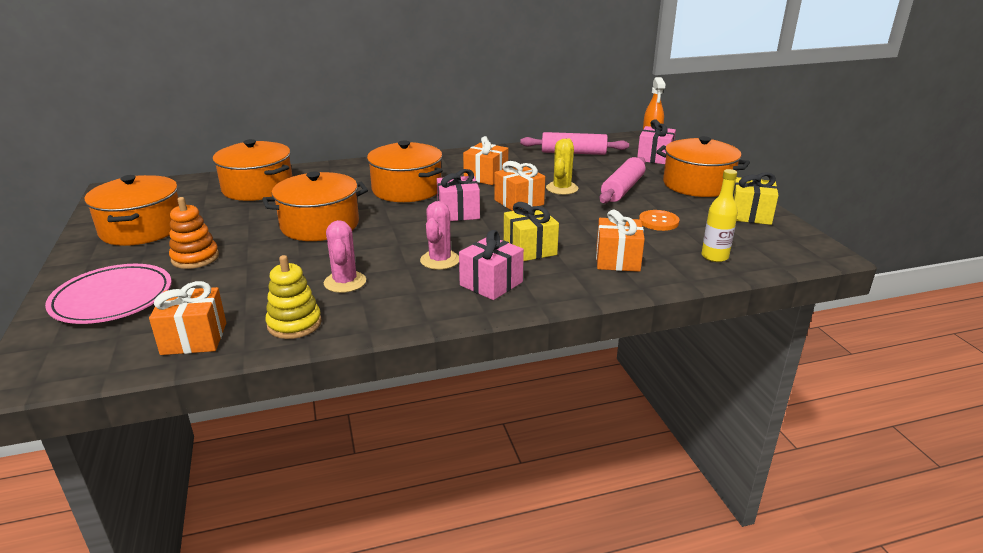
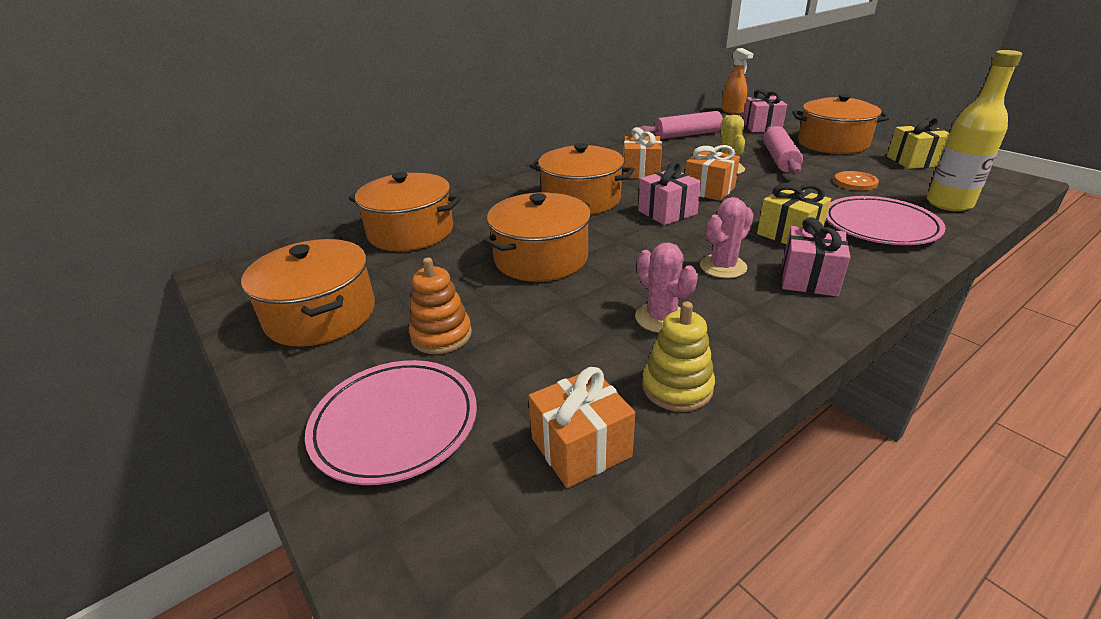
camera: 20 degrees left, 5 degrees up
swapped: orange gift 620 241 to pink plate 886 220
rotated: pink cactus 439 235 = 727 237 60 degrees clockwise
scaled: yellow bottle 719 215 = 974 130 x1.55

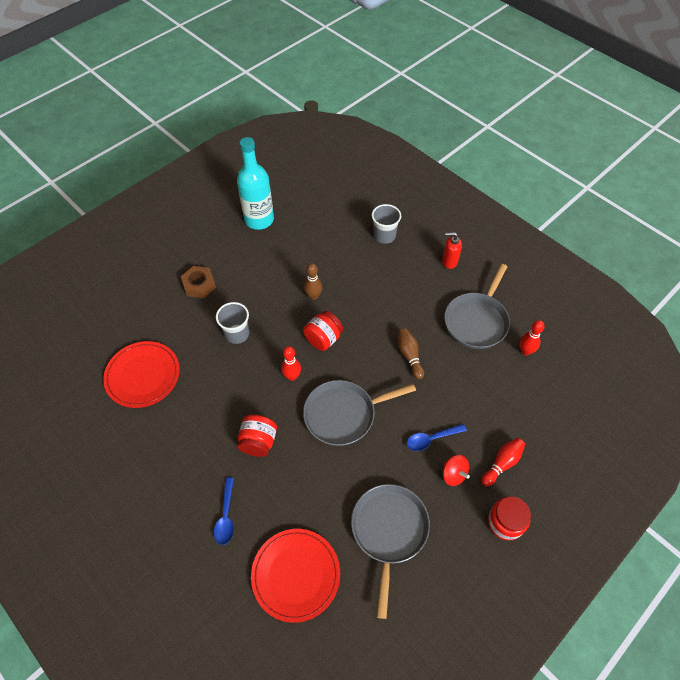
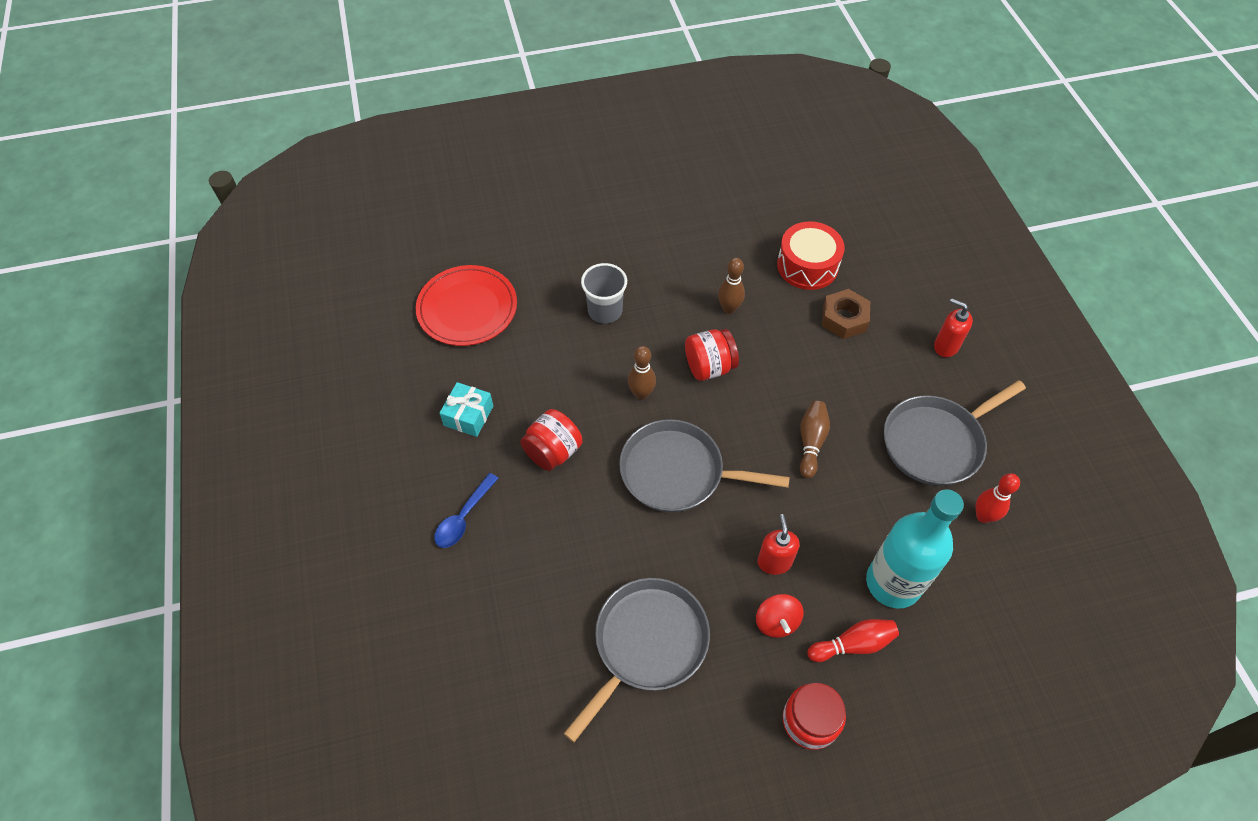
camera: 30 degrees right, 0 degrees up
gone: grey cup 386 224; red plate 295 576
new: red drum 811 255; turquoise gift 466 409
shifted: turquoise bottle 255 183 to 915 549; brown nut 198 282 to 846 314
swapped: blue spoon 437 437 to red soap dispenser 778 544
repainted: red bowling pin 291 363 to brown bowling pin 642 373

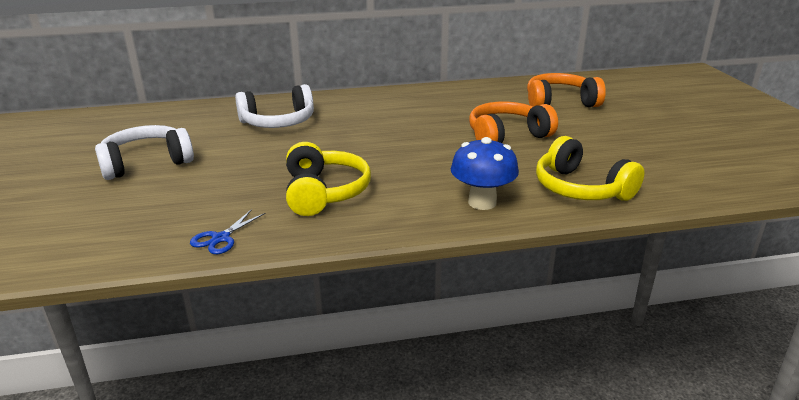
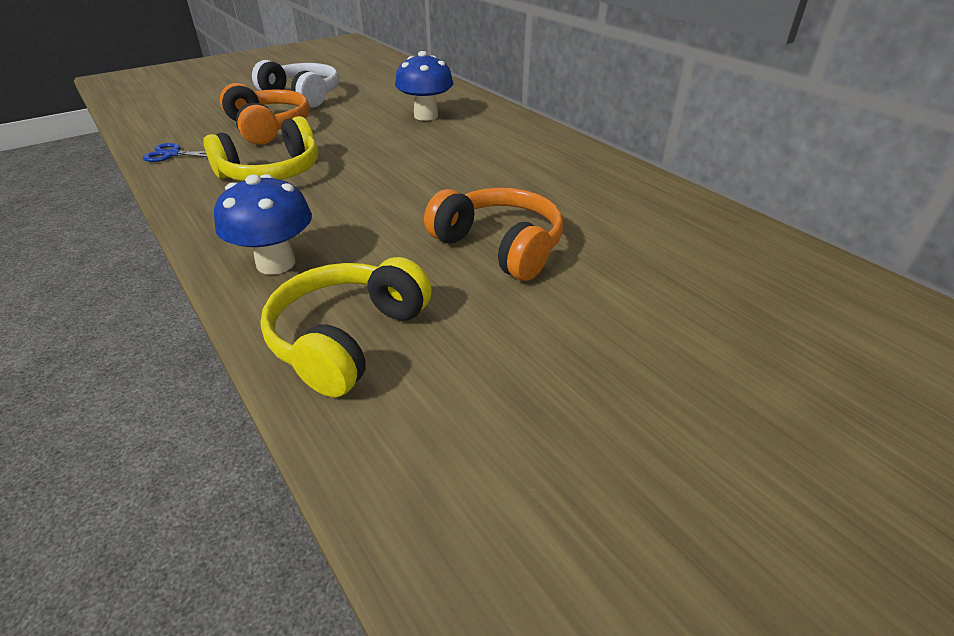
camera: 65 degrees right, 10 degrees up
shifted: orange headphones 566 90 to 265 114
swapped: white headphones 274 106 to blue mushroom 424 86

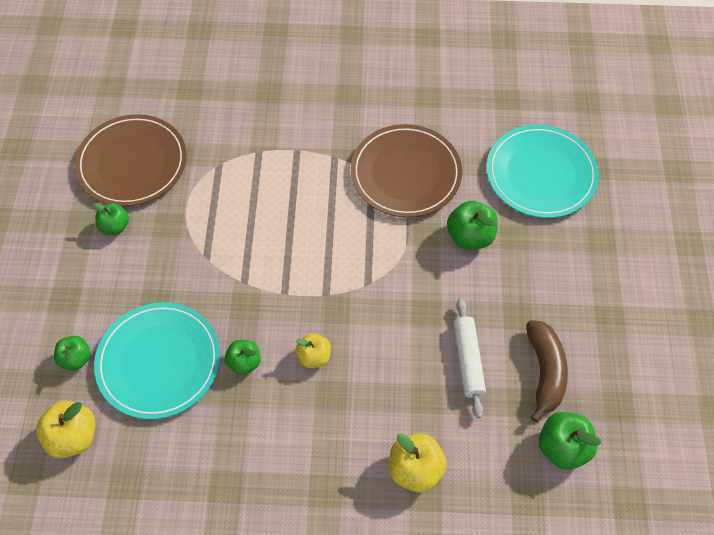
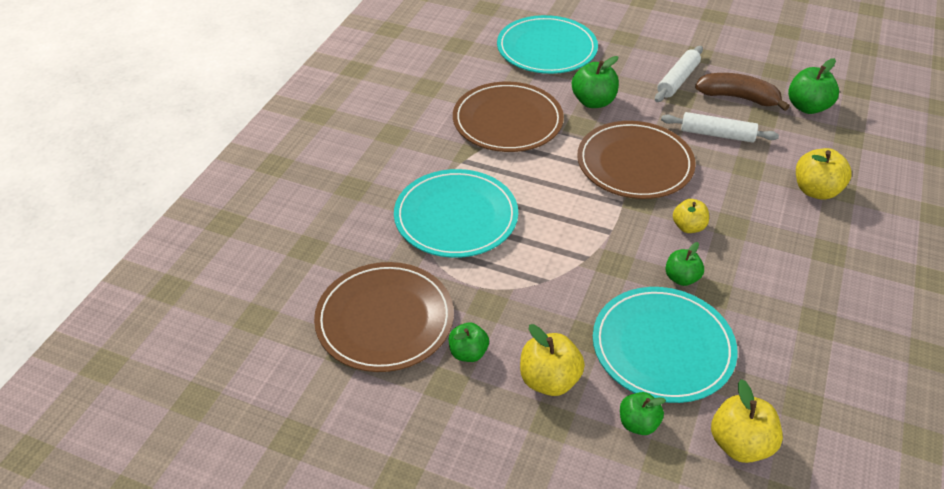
camera: 70 degrees left, 15 degrees down
new: white rolling pin 679 74; brown plate 636 160; turquoise plate 456 213; yellow apple 552 360

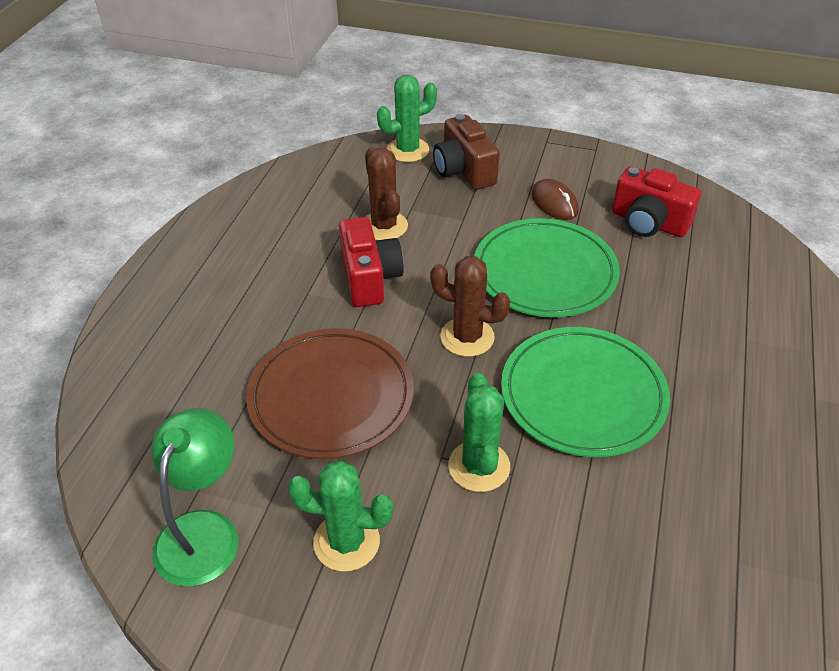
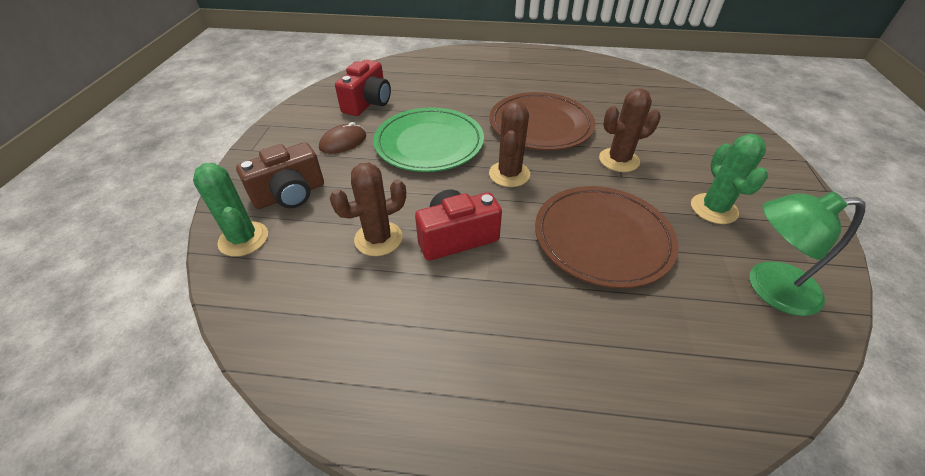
camera: 100 degrees left, 0 degrees up
repainted: green plate 585 392 to brown plate 542 121; green cactus 479 432 to brown cactus 630 130

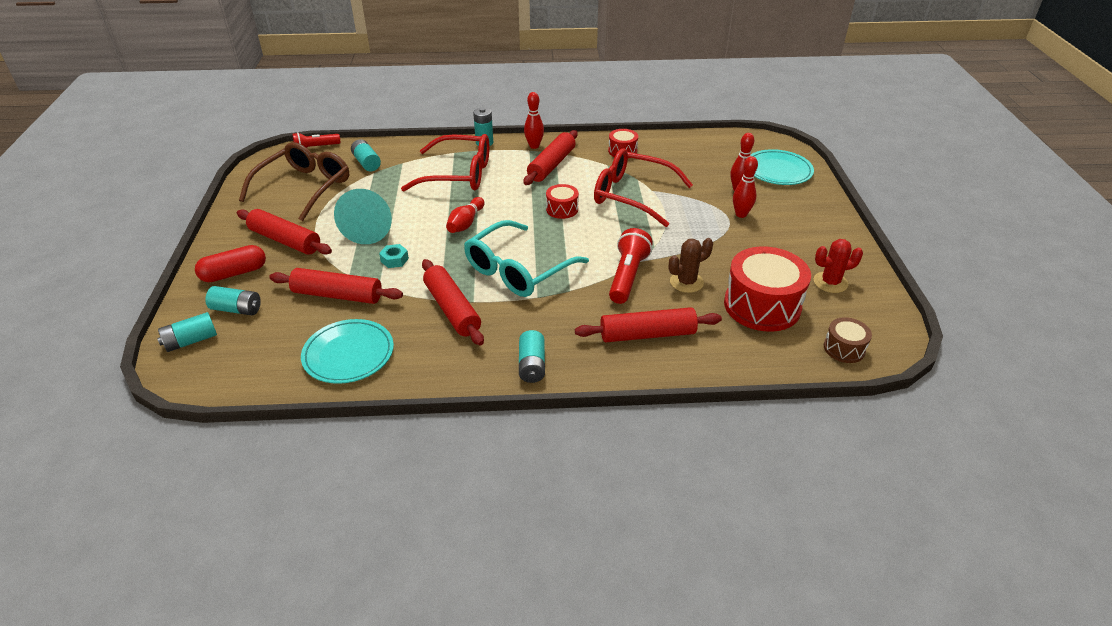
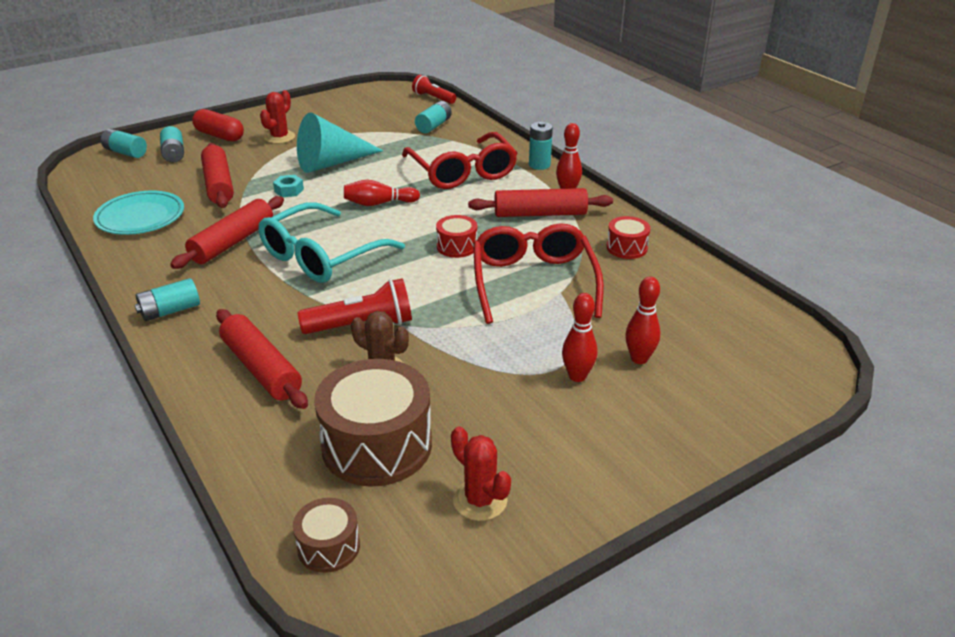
camera: 60 degrees right, 5 degrees down
gone: brown glasses 294 181; turquoise plate 782 167
swapped: red rolling pin 284 232 to red cactus 277 117
repainted: red drum 767 289 to brown drum 373 423
rotated: turquoise glasses 526 258 = 332 242 60 degrees counterclockwise

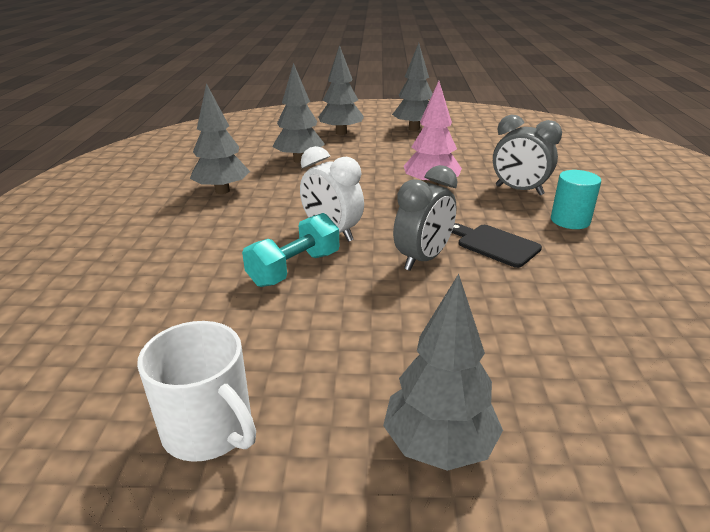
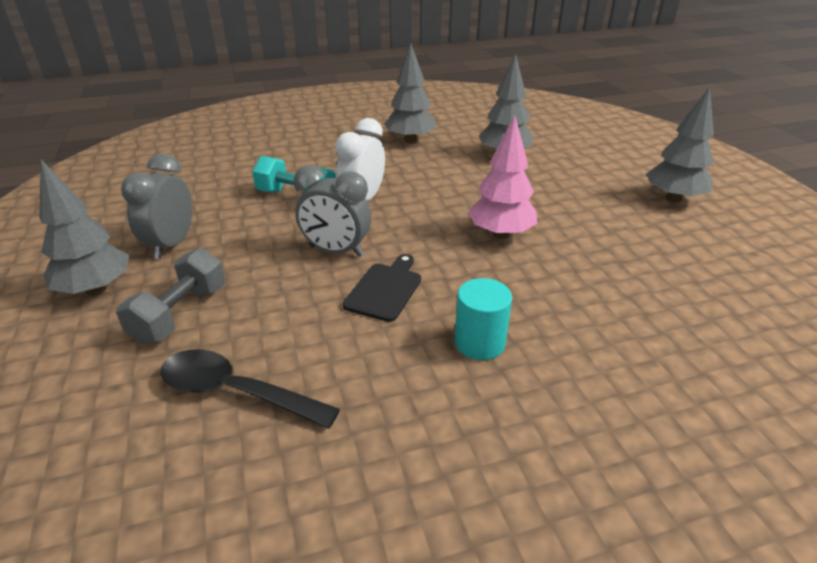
camera: 70 degrees right, 5 degrees up
gone: grey tree 341 90; white mug 196 391
new: grey dumbbell 170 296; black spoon 250 389
shifted: grey clock 527 155 to 156 206

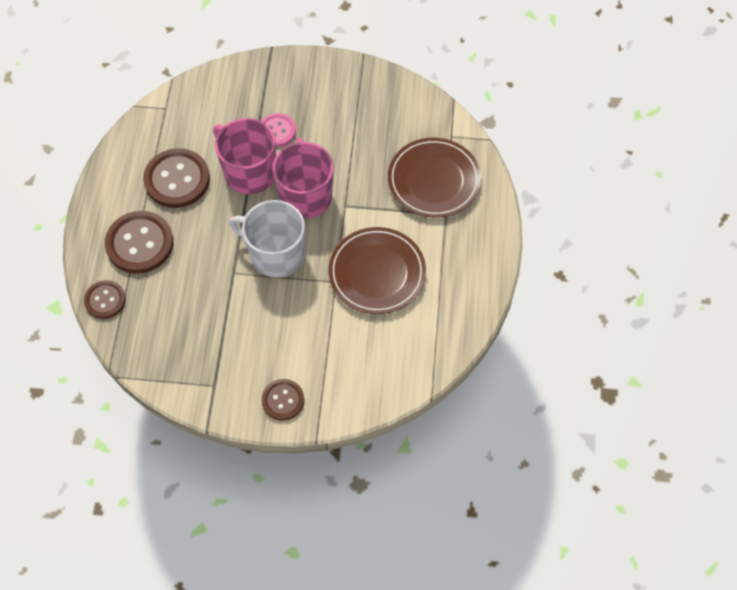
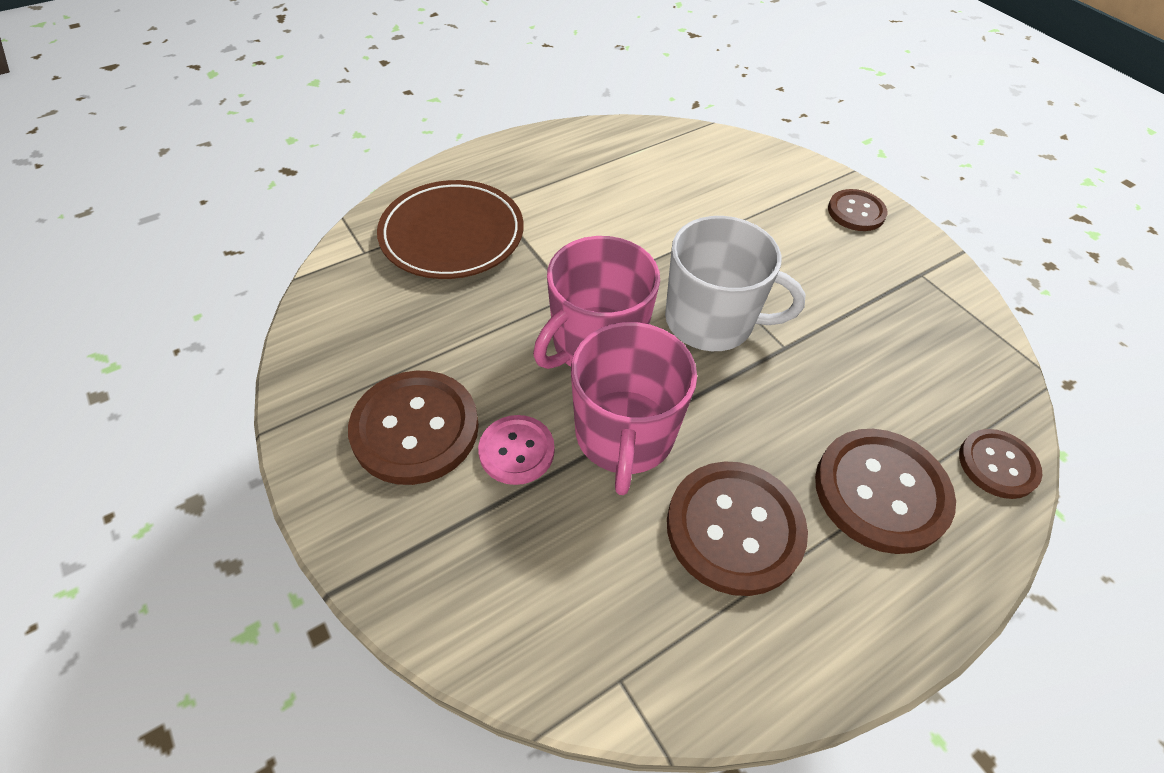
camera: 130 degrees left, 10 degrees down
gone: brown plate 377 270
new: brown button 413 428
rotated: white mug 267 239 = 735 283 60 degrees counterclockwise

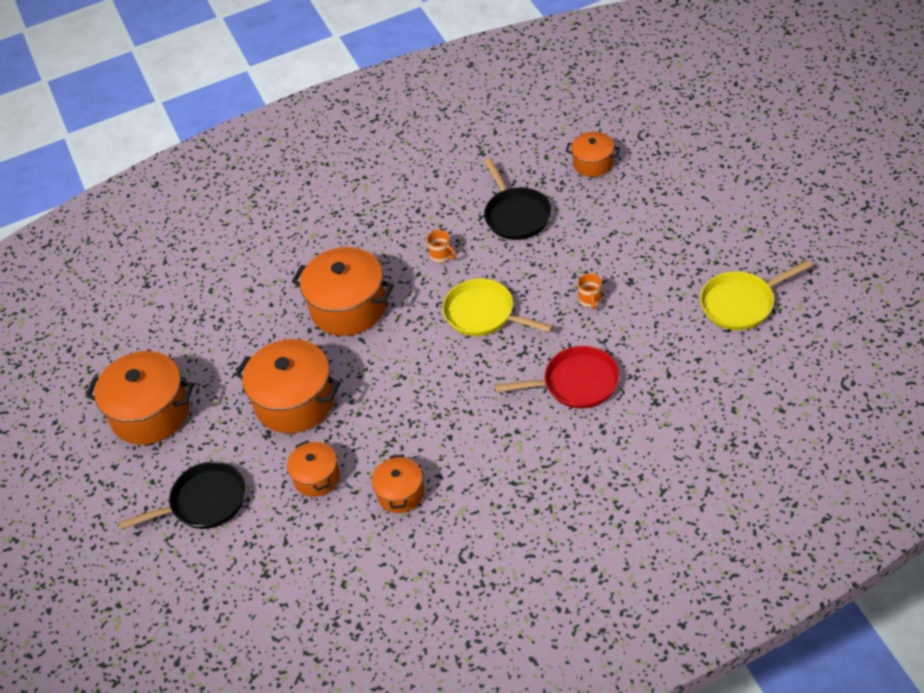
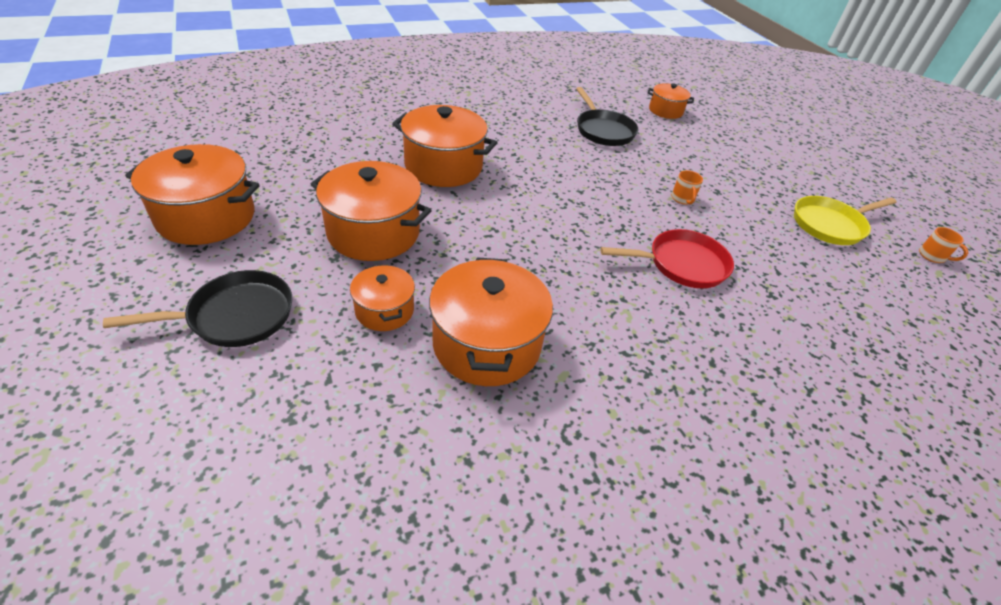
camera: 10 degrees left, 5 degrees down
gone: yellow pan 497 307
shifted: orange mug 441 246 to 943 245
scaled: orange pot 398 483 = 491 321 x1.80

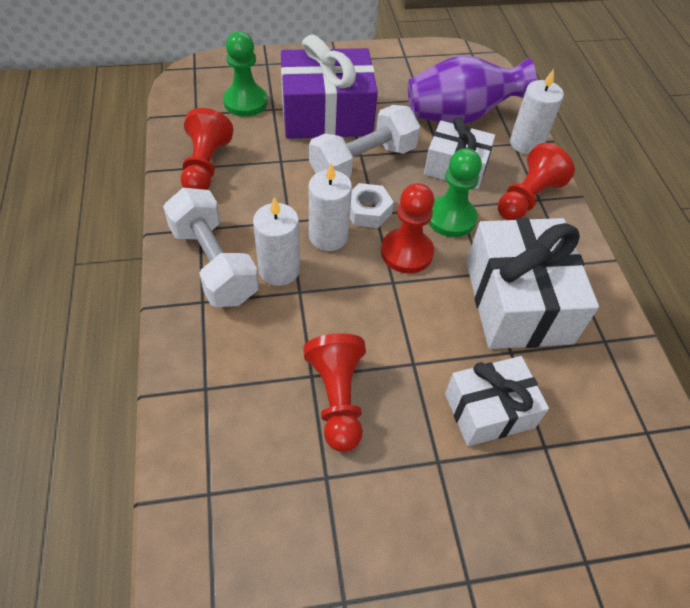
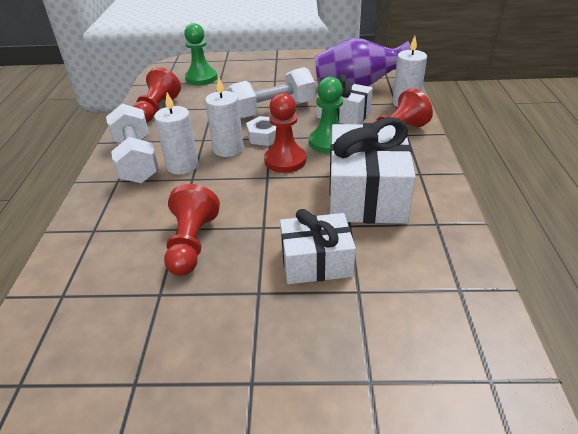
camera: 15 degrees right, 15 degrees down
gone: purple gift 329 87

